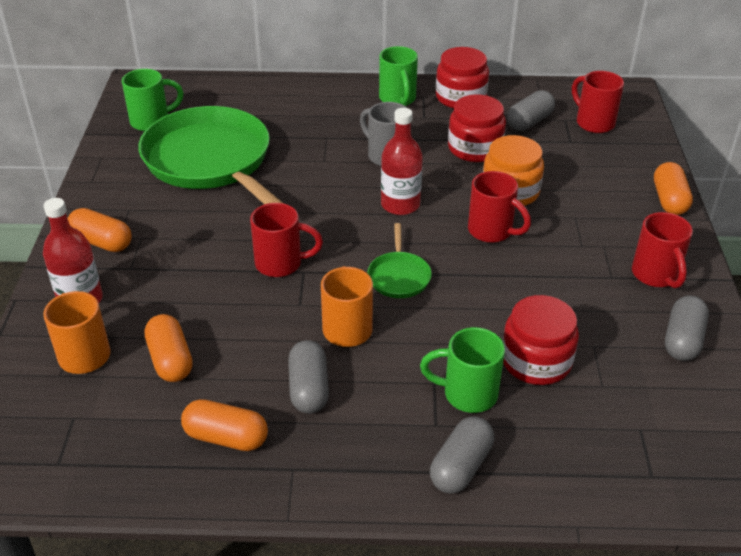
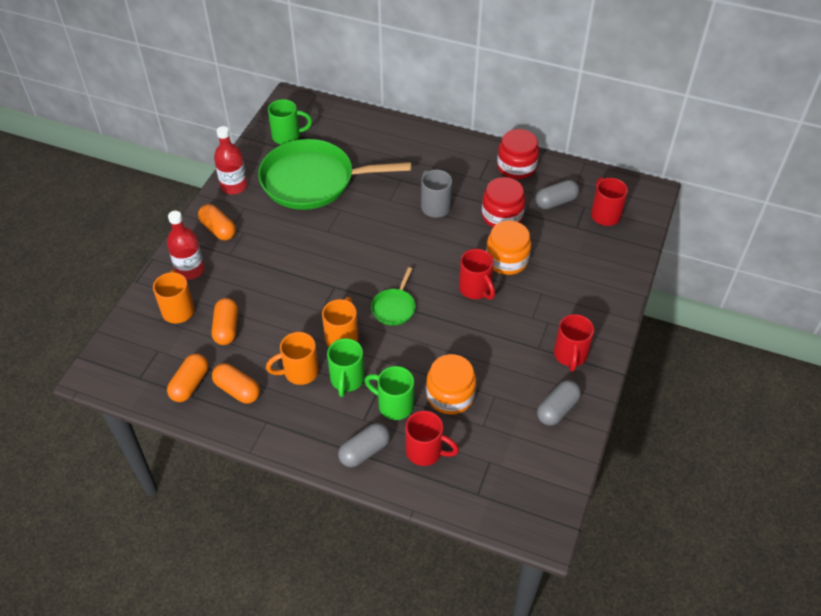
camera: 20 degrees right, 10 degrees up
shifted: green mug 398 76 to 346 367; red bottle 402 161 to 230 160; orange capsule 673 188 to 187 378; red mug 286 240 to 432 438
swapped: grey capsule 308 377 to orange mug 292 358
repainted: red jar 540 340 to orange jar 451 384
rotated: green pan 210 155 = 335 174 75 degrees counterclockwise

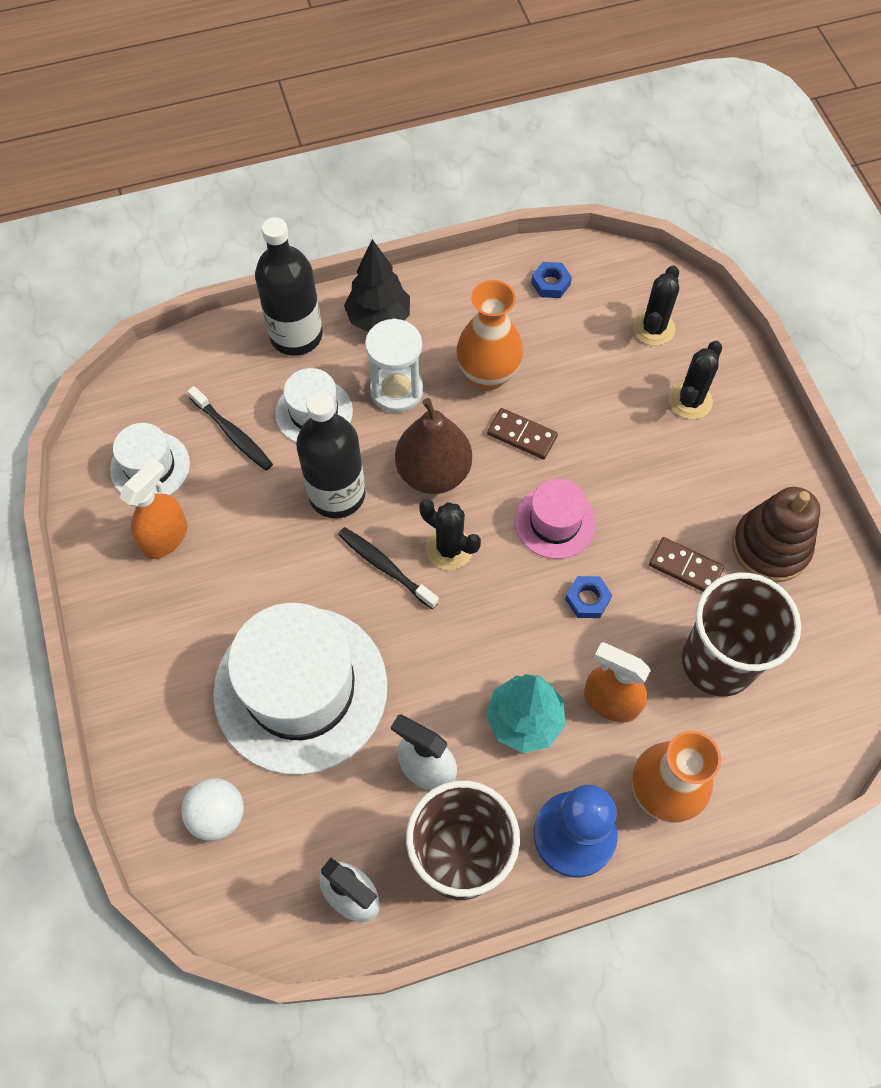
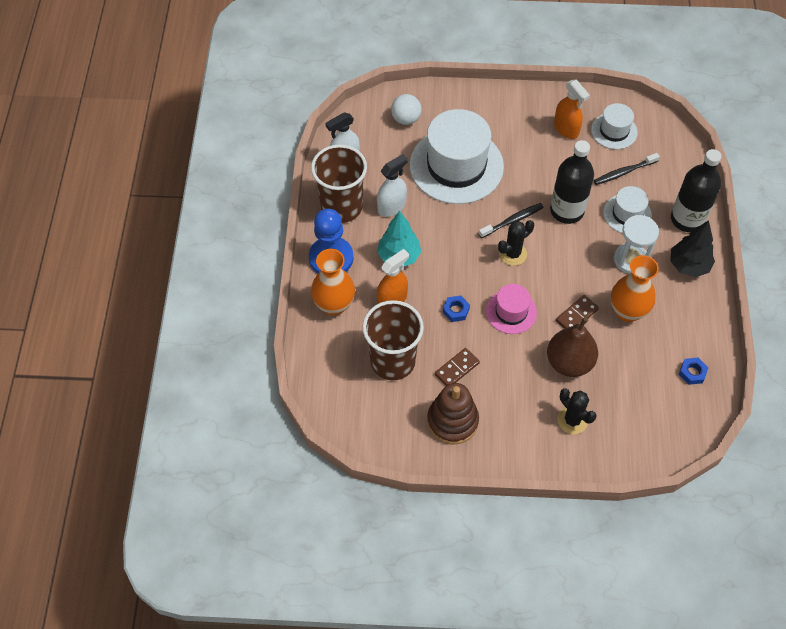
camera: 110 degrees right, 5 degrees down
gone: black cactus 656 305
shifted: brown pear 433 446 to 572 347

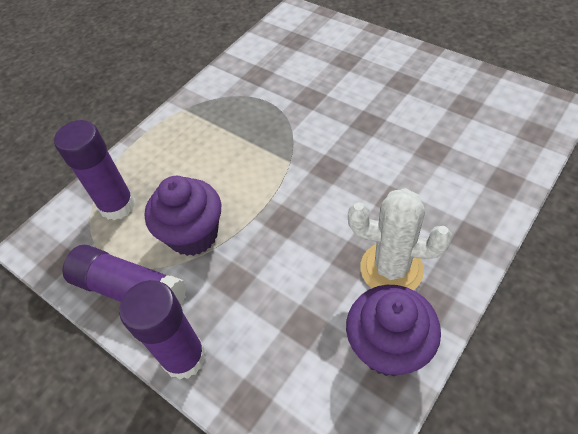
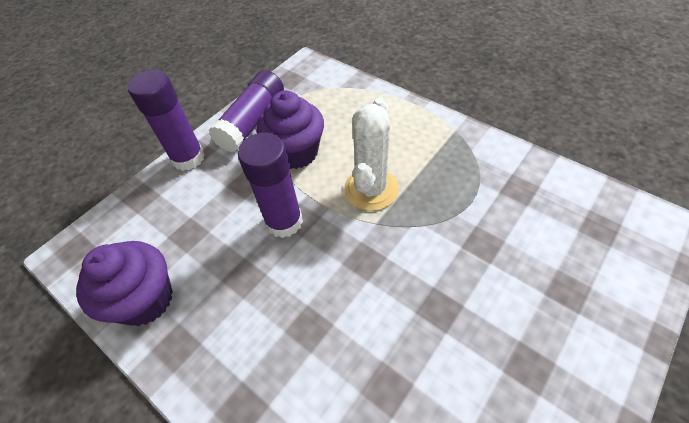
camera: 90 degrees right, 0 degrees up
shifted: purple glue stick 94 170 to 270 185; white cactus 400 239 to 371 154

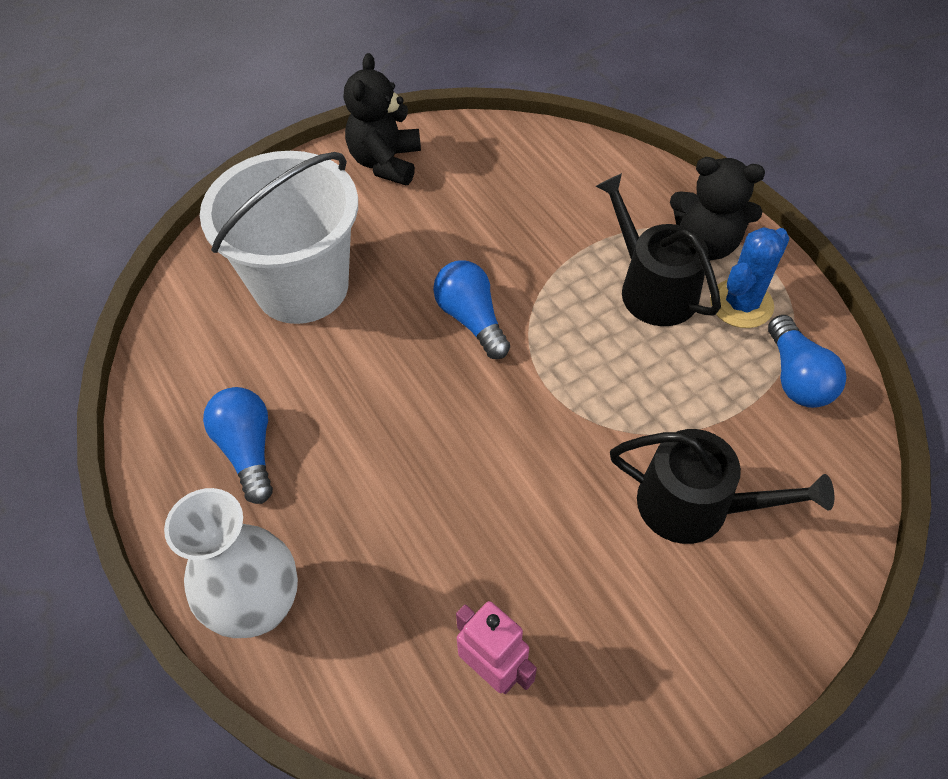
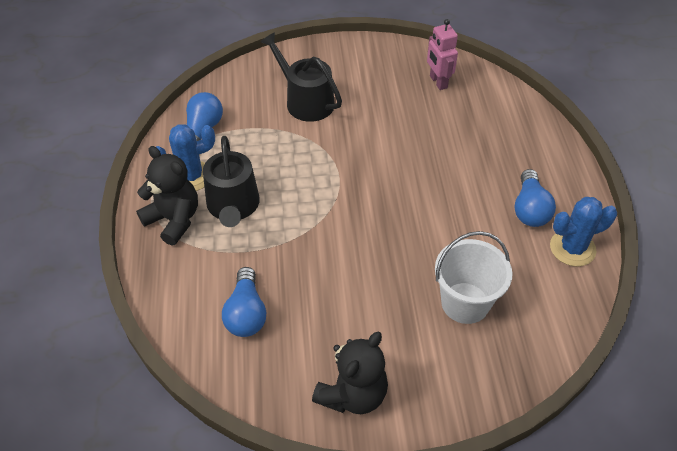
camera: 155 degrees left, 5 degrees down
gone: white vase 231 563
new: blue cactus 583 232
shifted: blue light bulb 471 309 to 244 302
scaled: white bucket 279 237 = 473 277 x0.66

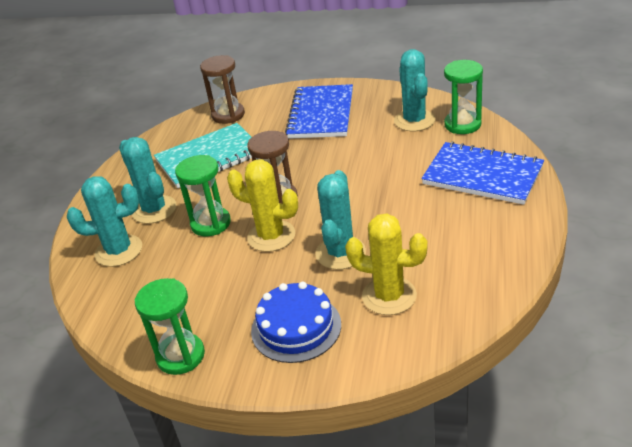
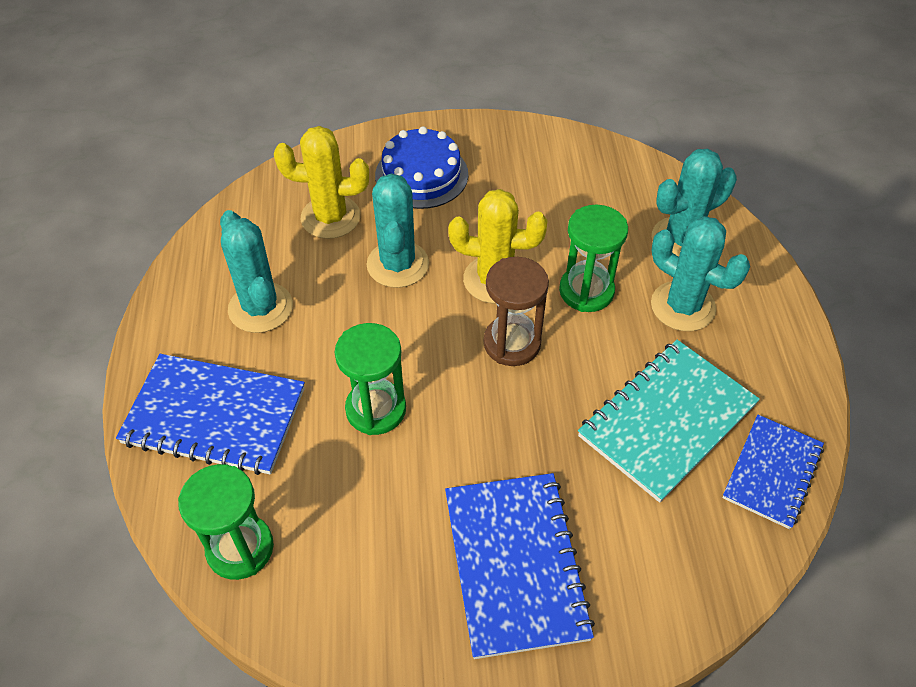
camera: 160 degrees right, 15 degrees up
gone: brown hourglass 222 89
new: blue notebook 773 472
shifted: turquoise cactus 414 90 to 256 271; green hourglass 170 326 to 370 379

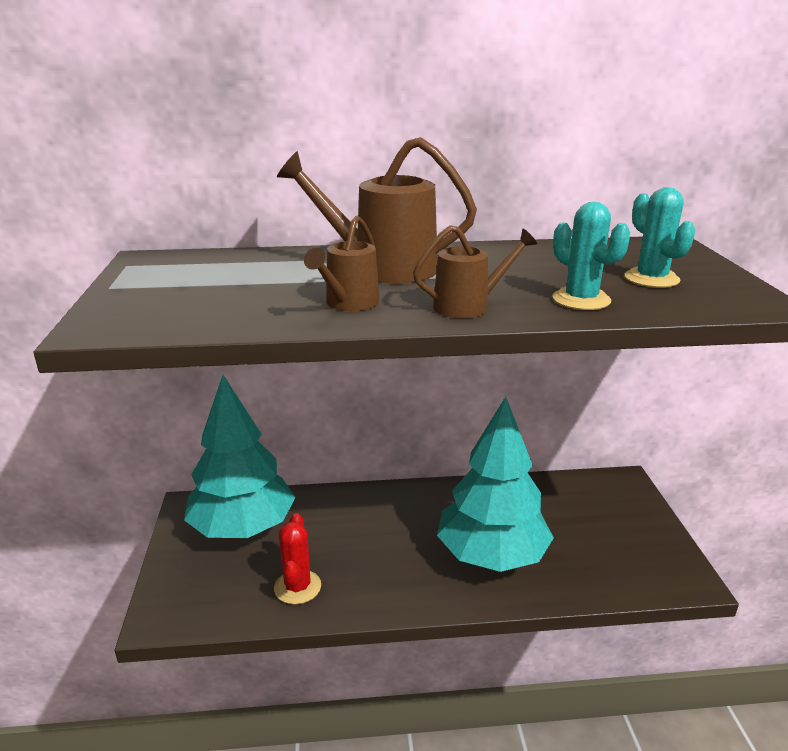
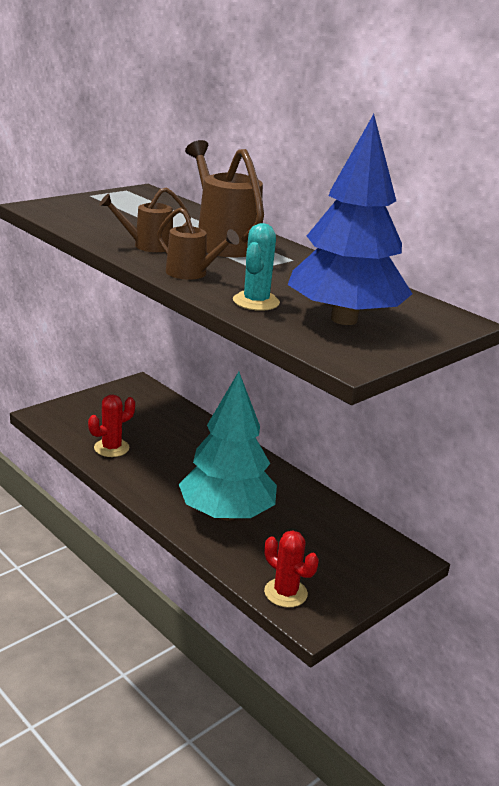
camera: 50 degrees right, 0 degrees up
gone: turquoise tree 239 456
new: red cactus 291 569
swapped: turquoise cactus 660 237 to blue tree 350 219

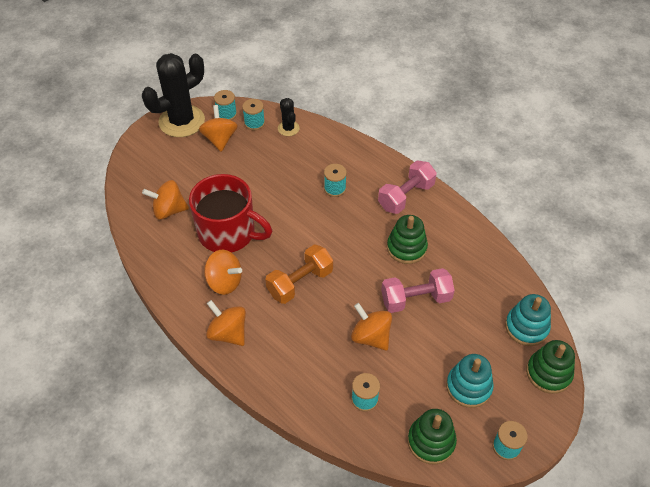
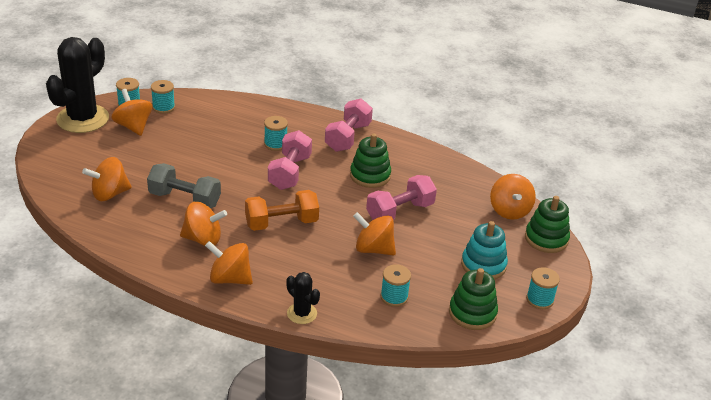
camera: 25 degrees left, 15 degrees down
new: pink dumbbell 290 160
shifted: black cactus 289 117 to 303 298
swapped: red mug 230 213 to grey dumbbell 184 185; turquoise stacking toy 528 320 to orange spinning top 513 197
rotated: orange dumbbell 299 274 = 282 210 45 degrees clockwise

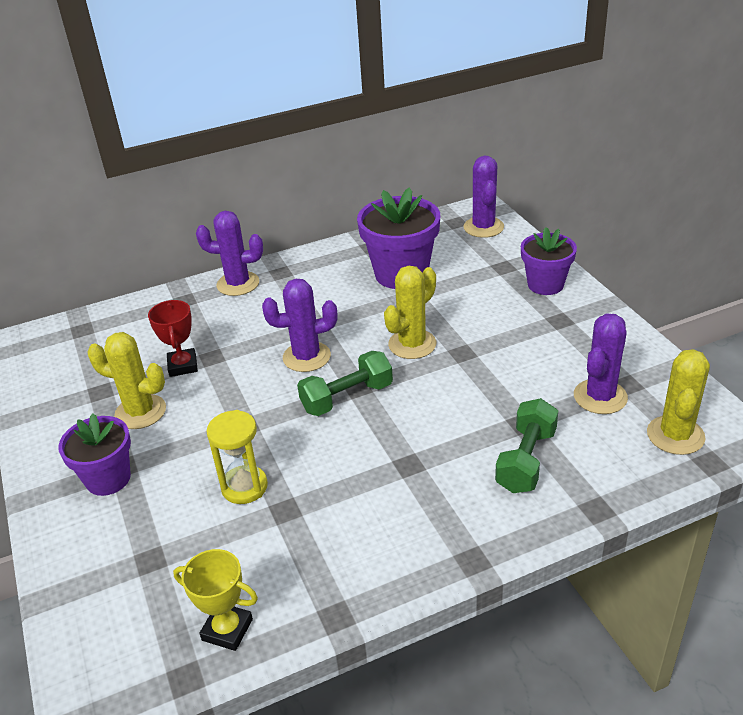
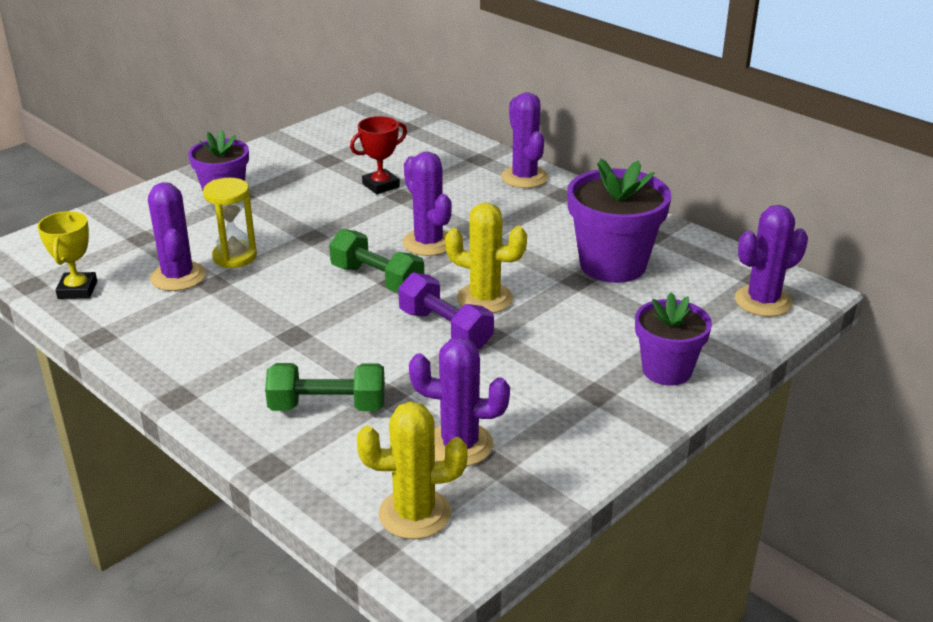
camera: 65 degrees right, 5 degrees down
gone: yellow cactus 127 380
new: purple cactus 177 236; purple dumbbell 446 311

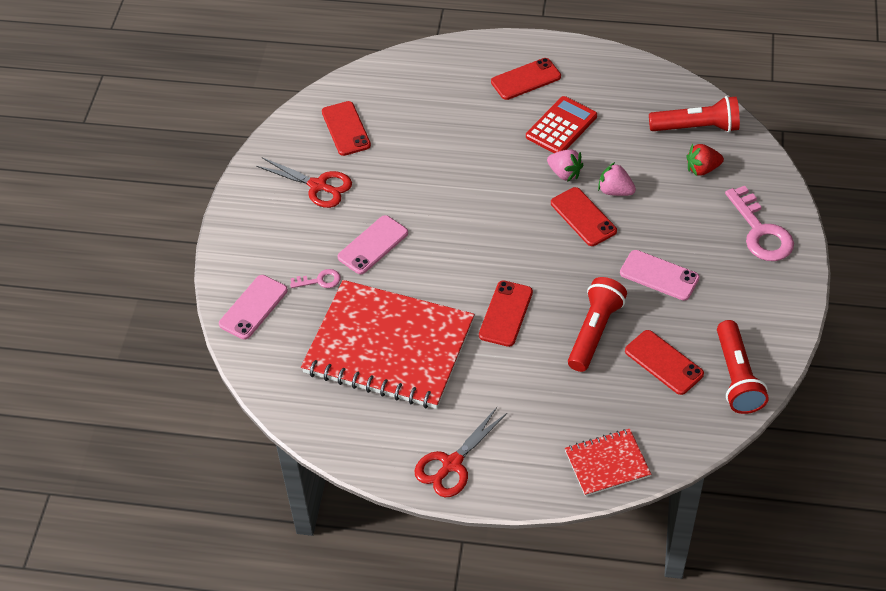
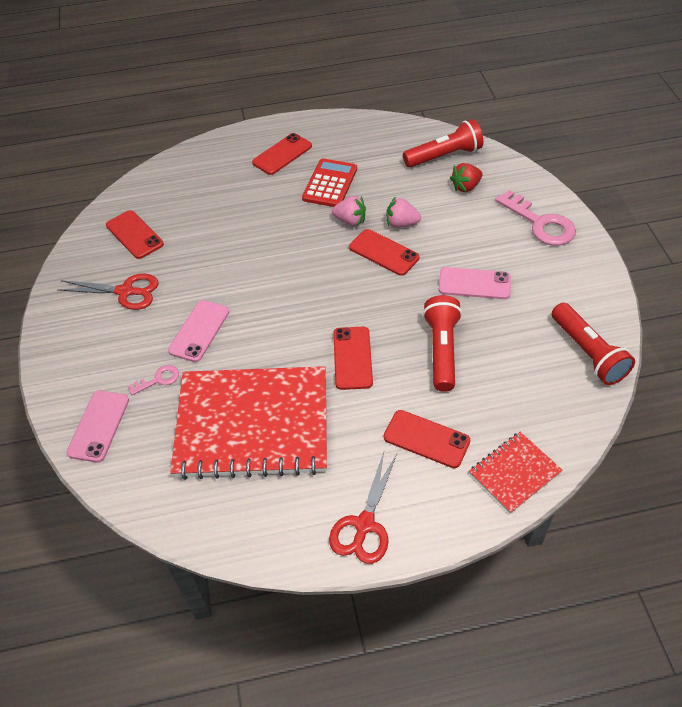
camera: 20 degrees left, 0 degrees up
shifted: red phone 664 362 to 427 439

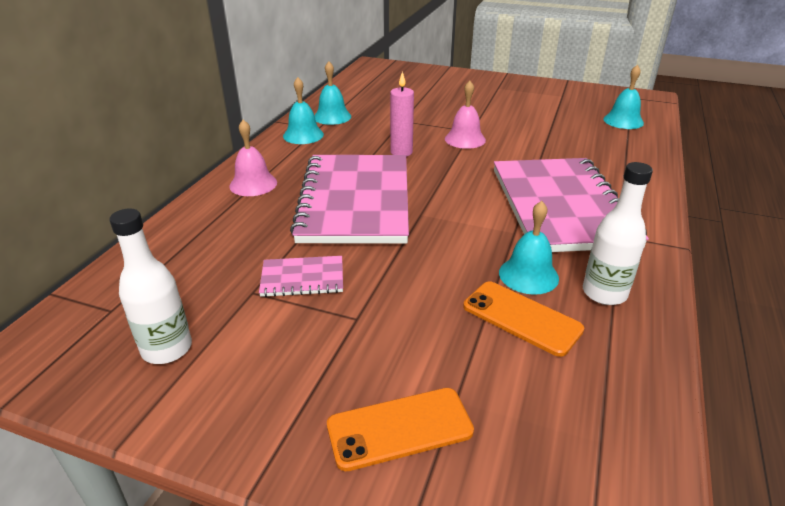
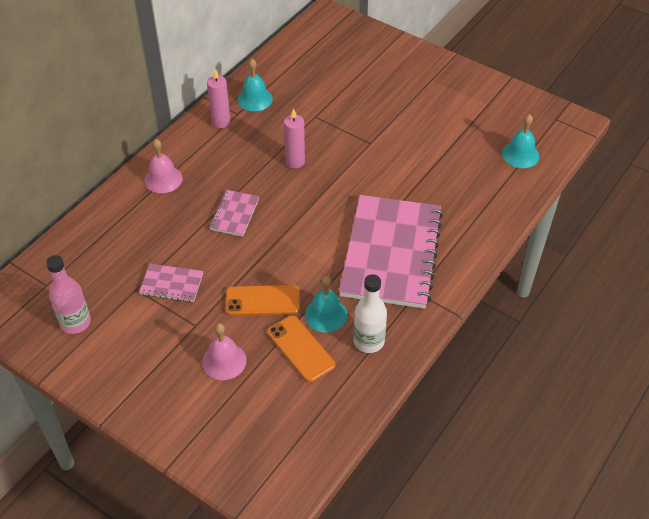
camera: 15 degrees right, 15 degrees up
shifted: pink bell 465 115 to 224 351; orange phone 400 429 to 262 300
swapped: turquoise bell 303 110 to pink candle 219 98
repainted: white bottle 150 286 to pink bottle 68 294
scaled: pink notebook 349 199 = 234 213 x0.43

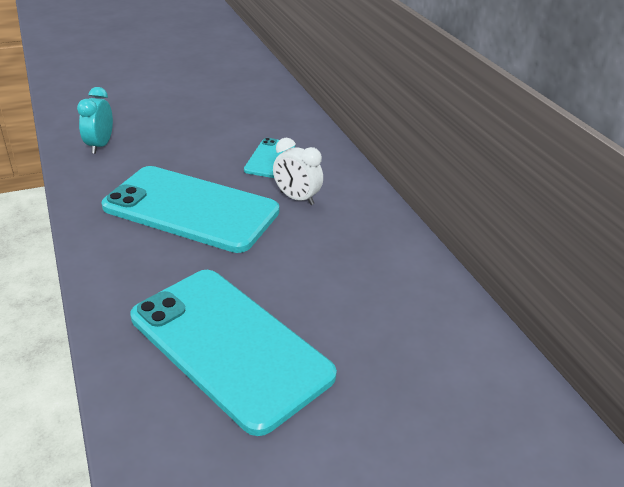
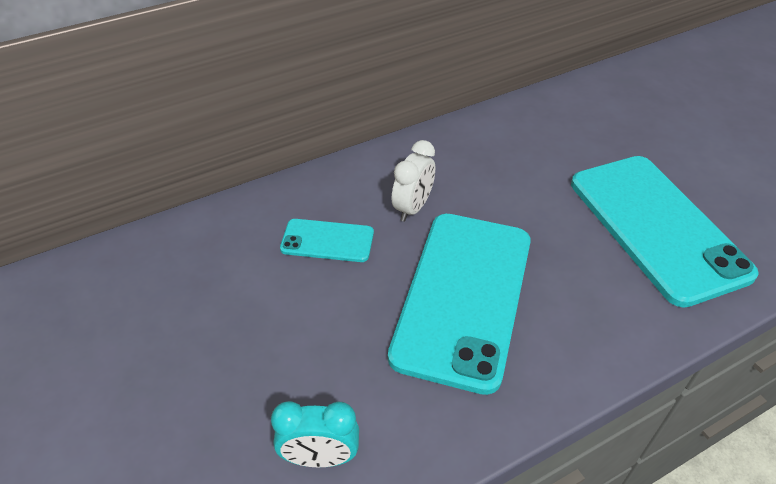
camera: 95 degrees left, 10 degrees up
rotated: turquoise phone 233 353 = 665 232 60 degrees counterclockwise

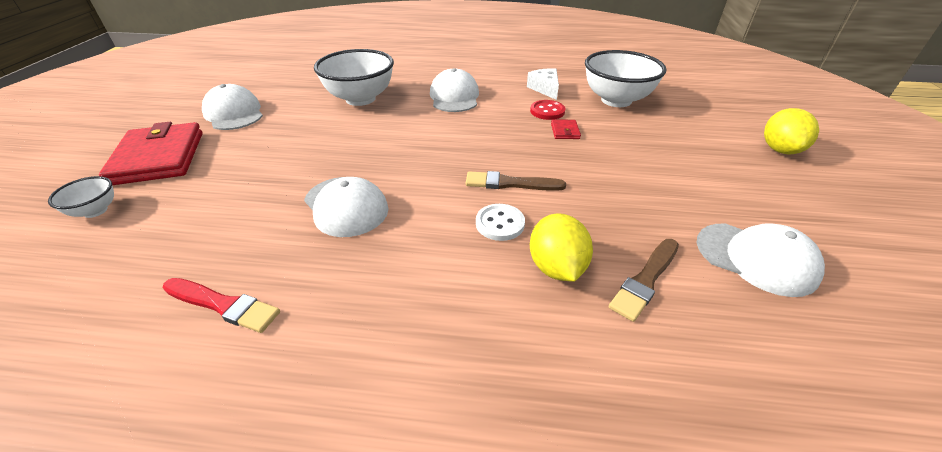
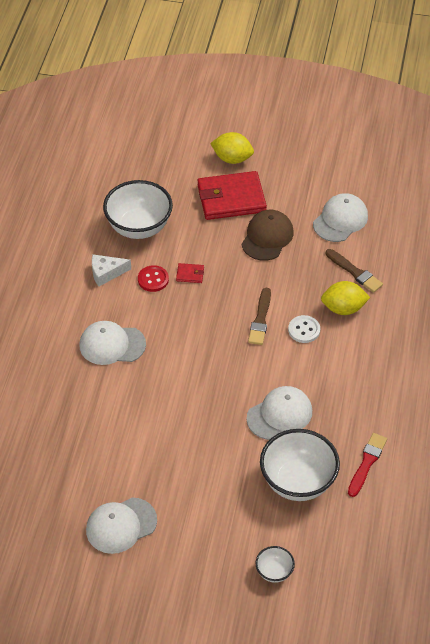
camera: 85 degrees left, 10 degrees up
new: brown cap 267 235
shifted: white bowl 354 77 to 300 465; red wallet 151 153 to 232 195

